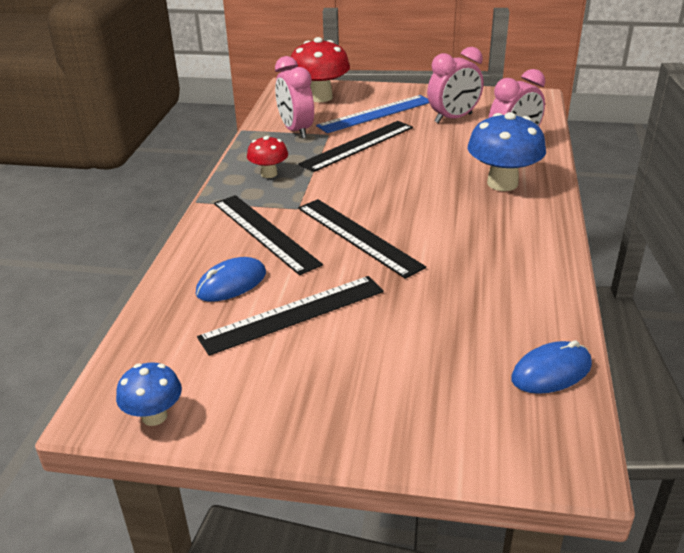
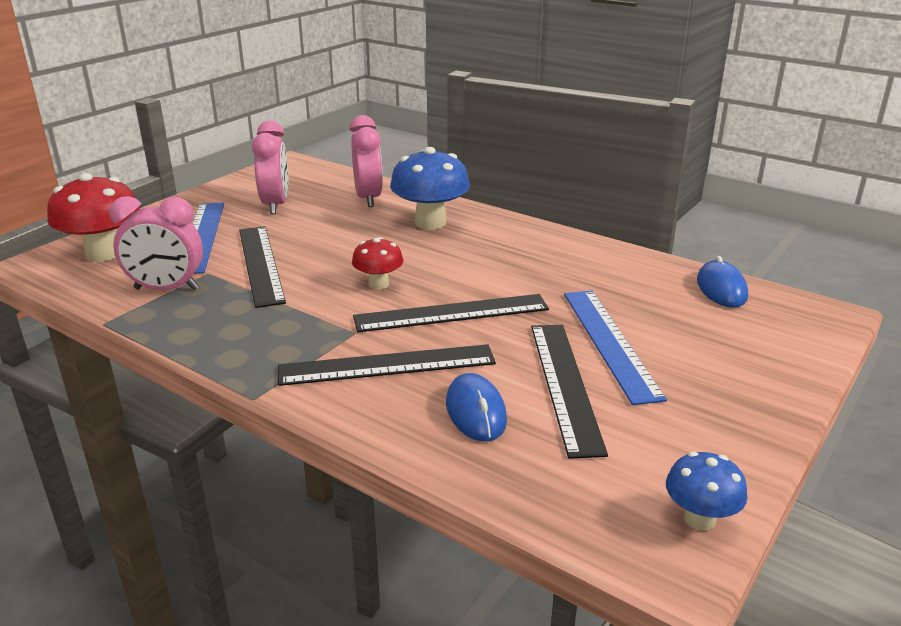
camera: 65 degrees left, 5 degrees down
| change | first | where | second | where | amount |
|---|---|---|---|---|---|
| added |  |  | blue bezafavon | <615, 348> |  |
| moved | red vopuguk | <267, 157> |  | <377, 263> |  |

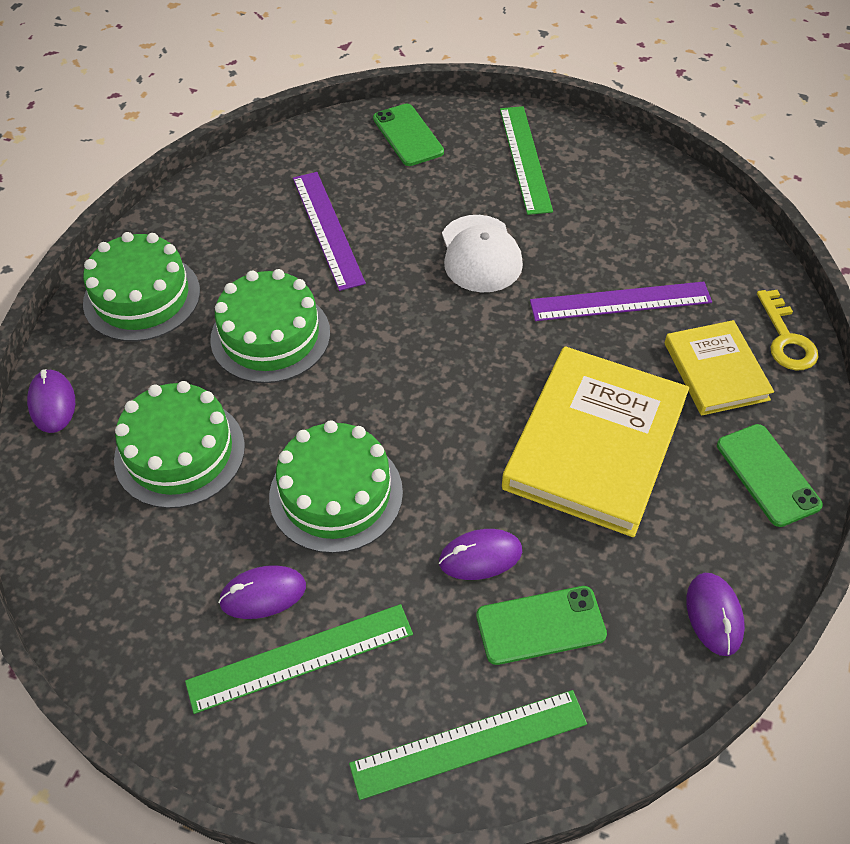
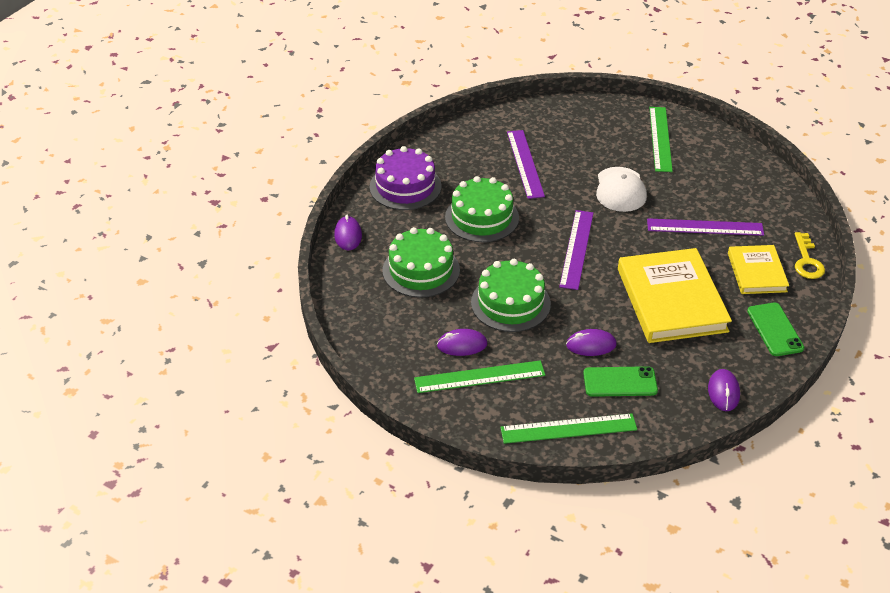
camera: 10 degrees right, 10 degrees down
| change | first | where | second | where | amount |
|---|---|---|---|---|---|
| removed | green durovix | <408, 135> |  |  |  |
| added |  |  | purple bezafavon | <576, 250> |  |
| recoloured | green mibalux | <141, 287> | purple mibalux | <406, 178> |  |
| turned | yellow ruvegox | <595, 441> |  | <675, 295> | 45 degrees counterclockwise |

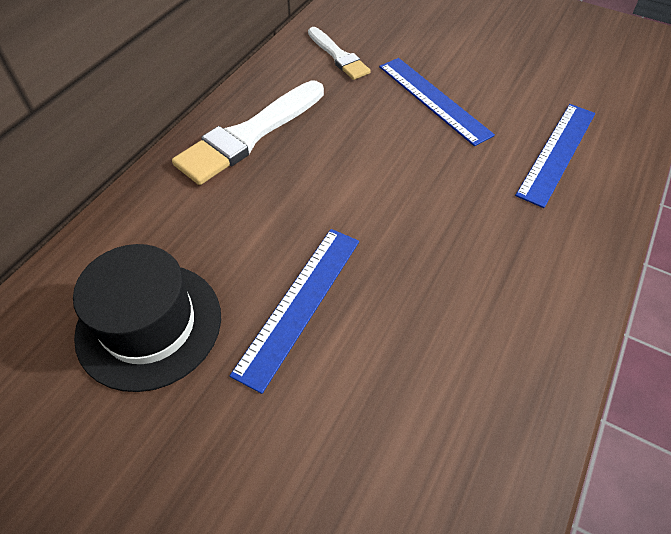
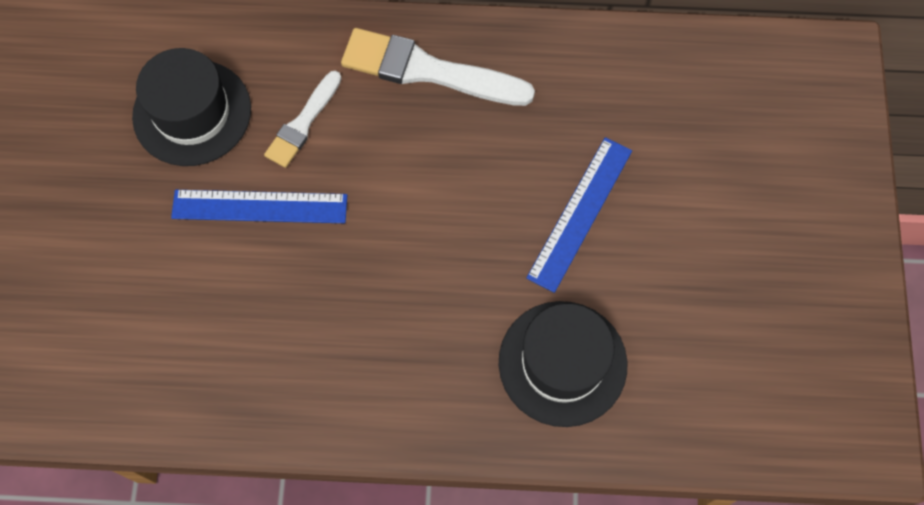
camera: 65 degrees right, 15 degrees up
| change | first | where | second | where | amount |
|---|---|---|---|---|---|
| moved | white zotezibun | <339, 53> |  | <303, 119> |  |
| replaced | blue bezafavon | <555, 156> | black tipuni | <563, 364> |  |

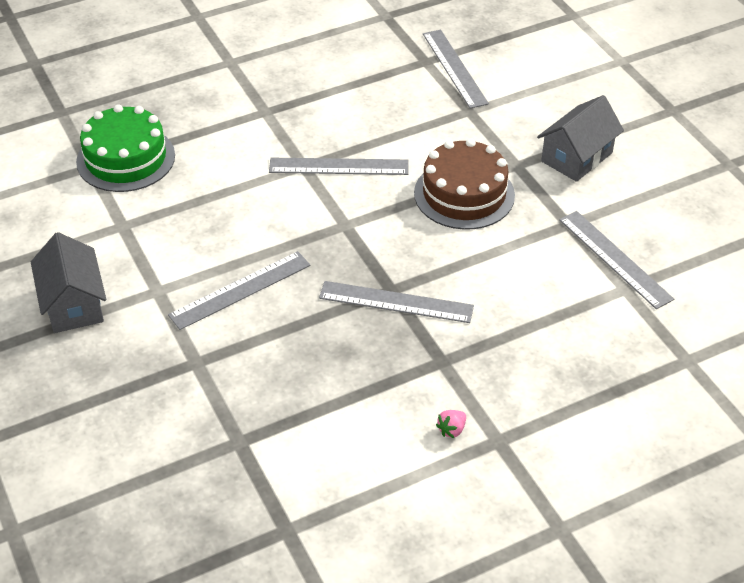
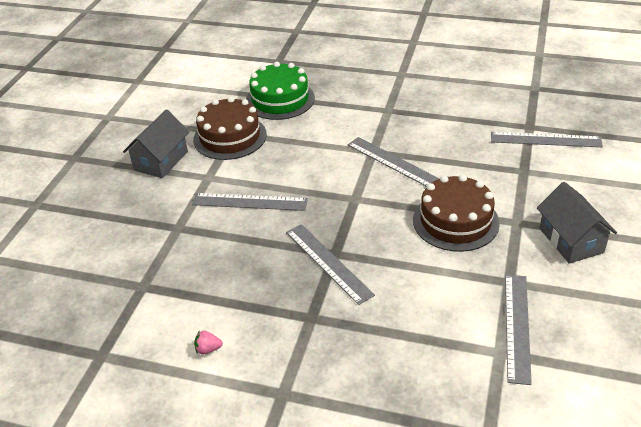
camera: 45 degrees right, 5 degrees down
| change | first | where | second | where | amount |
|---|---|---|---|---|---|
| added |  |  | brown mibalux | <230, 128> |  |
| moved | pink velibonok | <451, 424> |  | <208, 342> |  |
| turned | grey bezafavon | <456, 69> |  | <547, 139> | 75 degrees clockwise |
| turned | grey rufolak | <580, 138> |  | <577, 223> | 75 degrees clockwise |

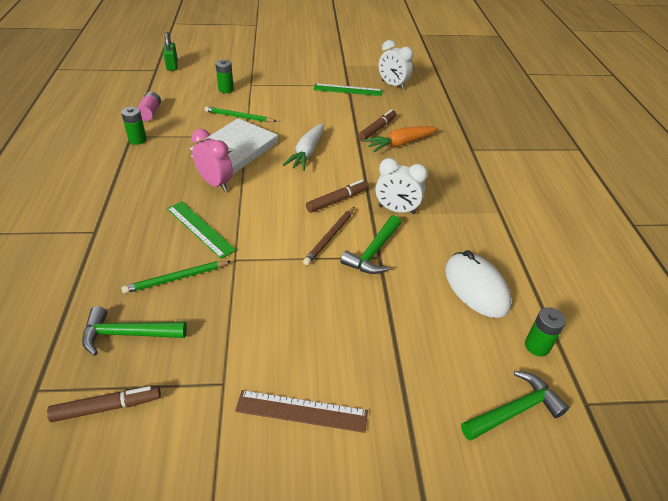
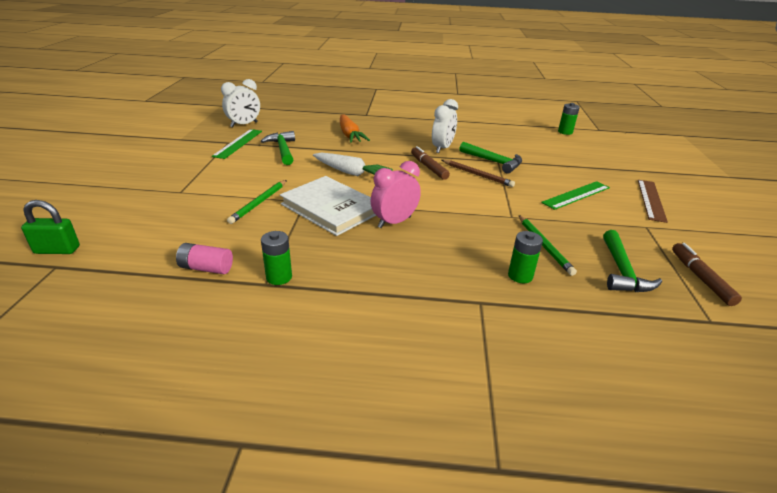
camera: 80 degrees left, 10 degrees down
| change | first | where | second | where | amount |
|---|---|---|---|---|---|
| removed | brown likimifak | <376, 125> |  |  |  |
| removed | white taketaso | <478, 284> |  |  |  |
| moved | green bezafavon | <201, 230> |  | <575, 195> |  |
| moved | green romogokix | <225, 76> |  | <525, 257> |  |
| moved | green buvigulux | <515, 406> |  | <278, 148> |  |

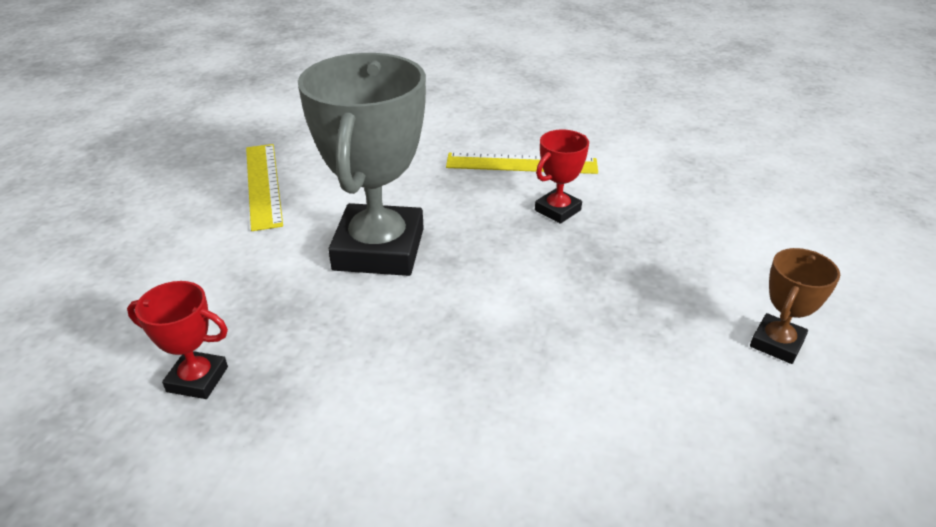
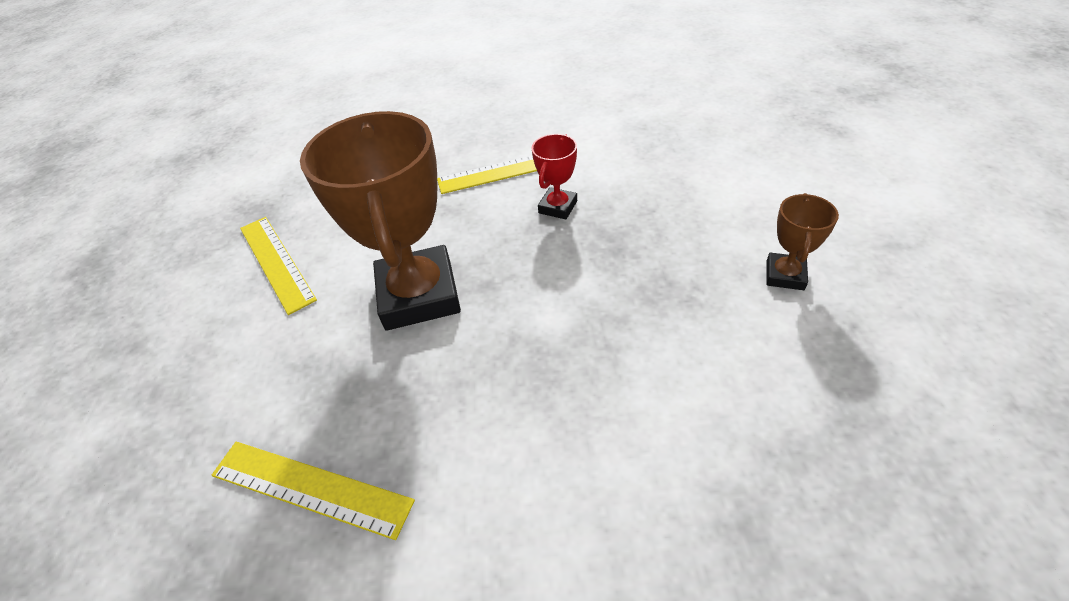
camera: 15 degrees left, 10 degrees up
| change | first | where | second | where | amount |
|---|---|---|---|---|---|
| replaced | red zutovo | <177, 340> | yellow bezafavon | <313, 491> |  |
| recoloured | grey zutovo | <362, 164> | brown zutovo | <380, 221> |  |

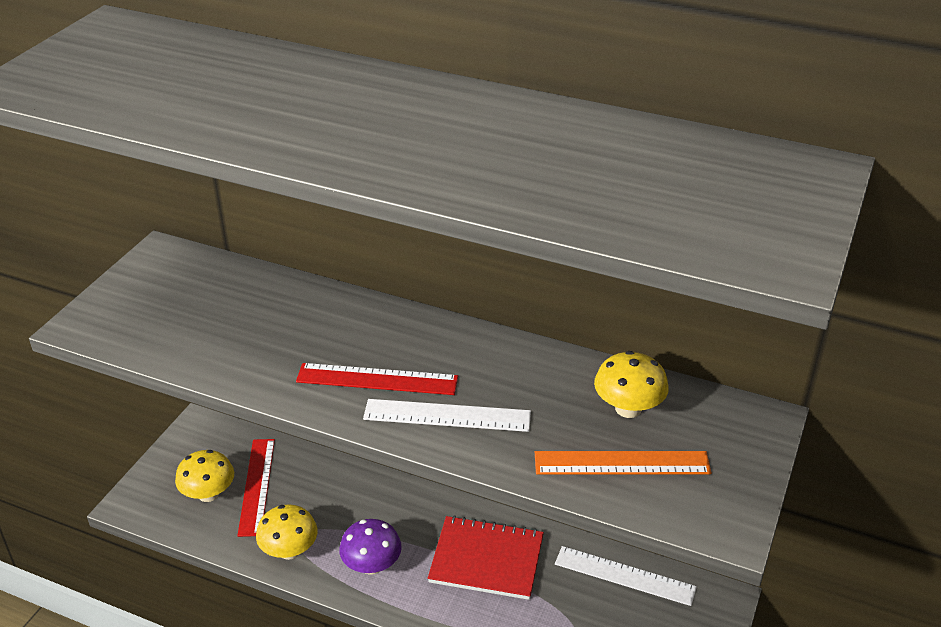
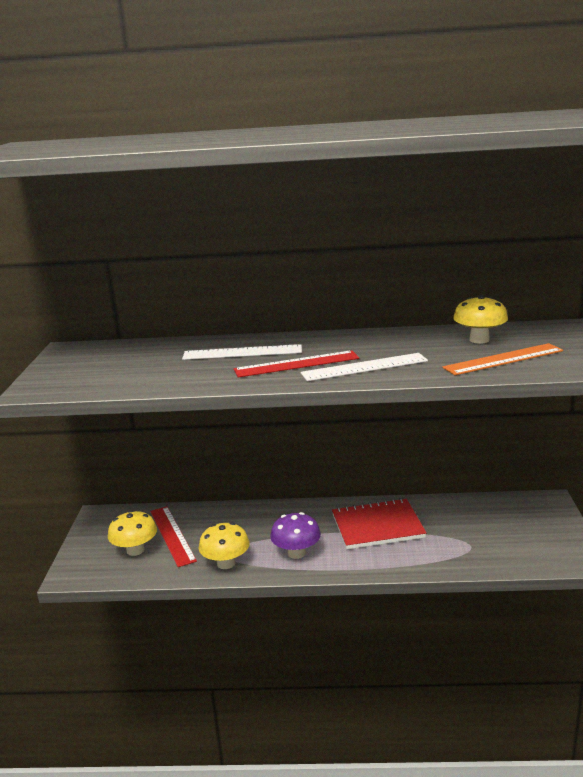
camera: 20 degrees left, 15 degrees down
| change | first | where | second | where | amount |
|---|---|---|---|---|---|
| moved | white bezafavon | <626, 576> |  | <242, 352> |  |

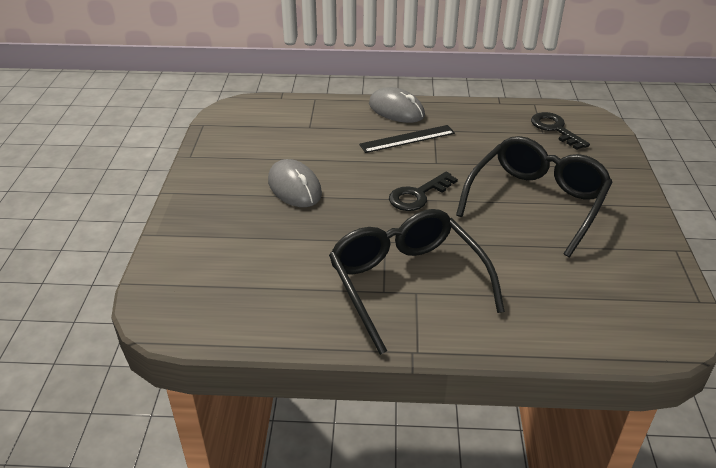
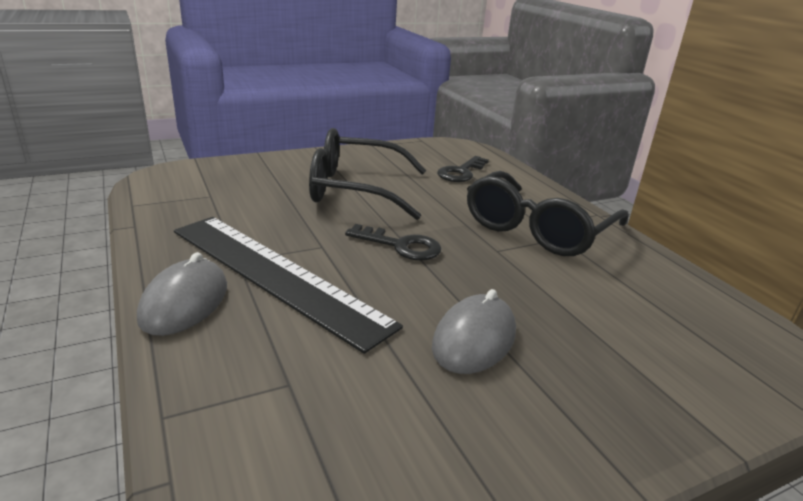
camera: 120 degrees left, 10 degrees down
| change | first | where | second | where | amount |
|---|---|---|---|---|---|
| moved | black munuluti | <560, 131> |  | <463, 169> |  |
| resized | black bezafavon | <407, 139> |  | <288, 285> | x1.94 |

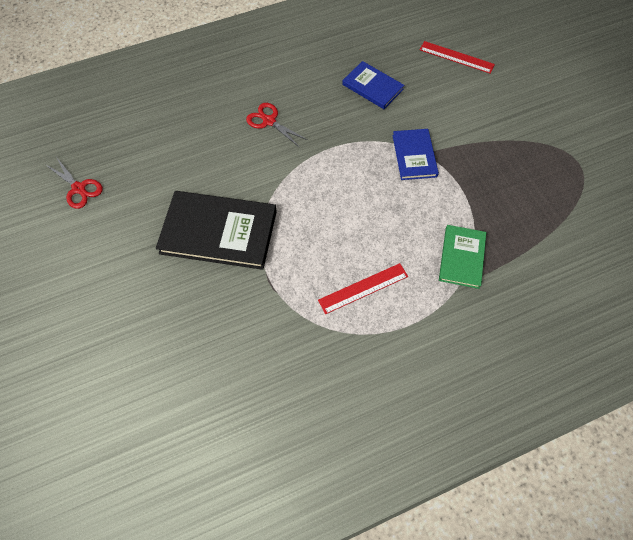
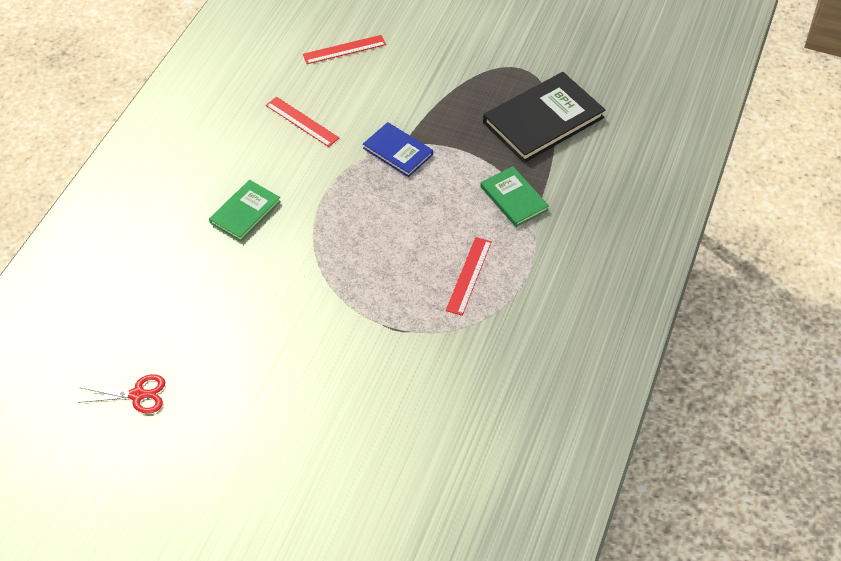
camera: 45 degrees left, 10 degrees down
| change | first | where | second | where | amount |
|---|---|---|---|---|---|
| moved | black ruvegox | <216, 230> |  | <544, 117> |  |
| replaced | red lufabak | <277, 125> | green ruvegox | <245, 211> |  |
| replaced | blue ruvegox | <373, 85> | red bezafavon | <302, 122> |  |

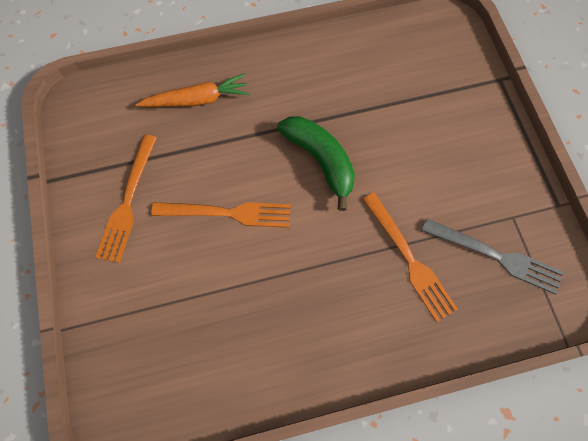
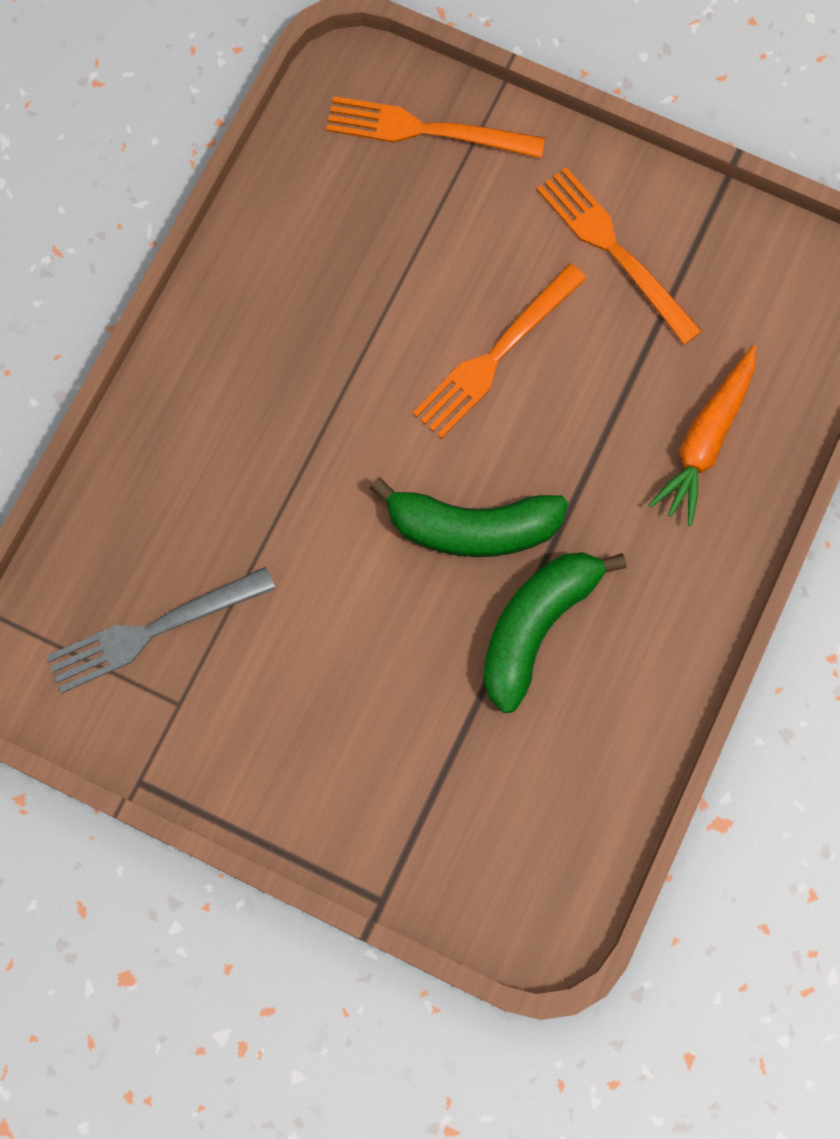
camera: 130 degrees right, 5 degrees up
| change | first | where | second | where | amount |
|---|---|---|---|---|---|
| added |  |  | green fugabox | <555, 632> |  |
| moved | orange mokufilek | <410, 257> |  | <435, 127> |  |

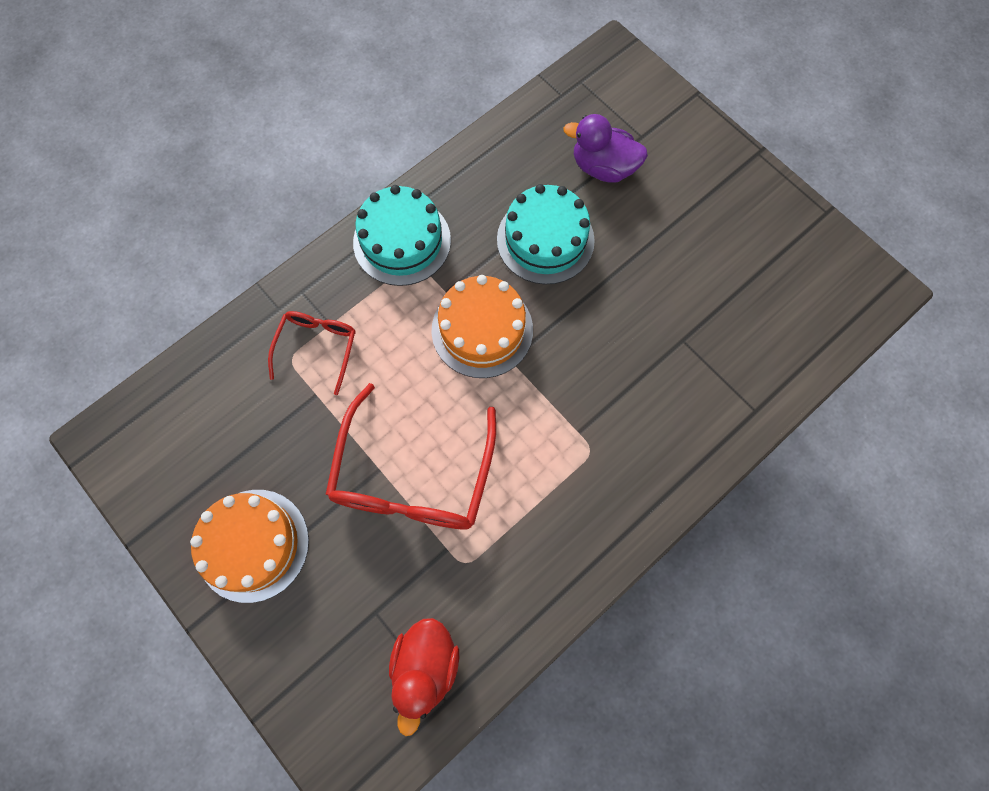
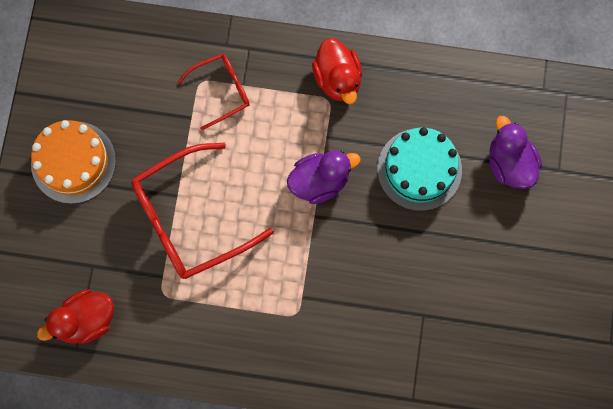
camera: 50 degrees right, 5 degrees up
| change | first | where | second | where | amount |
|---|---|---|---|---|---|
| replaced | turquoise mibalux | <402, 235> | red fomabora | <337, 71> |  |
| replaced | orange mibalux | <482, 326> | purple fomabora | <324, 177> |  |

